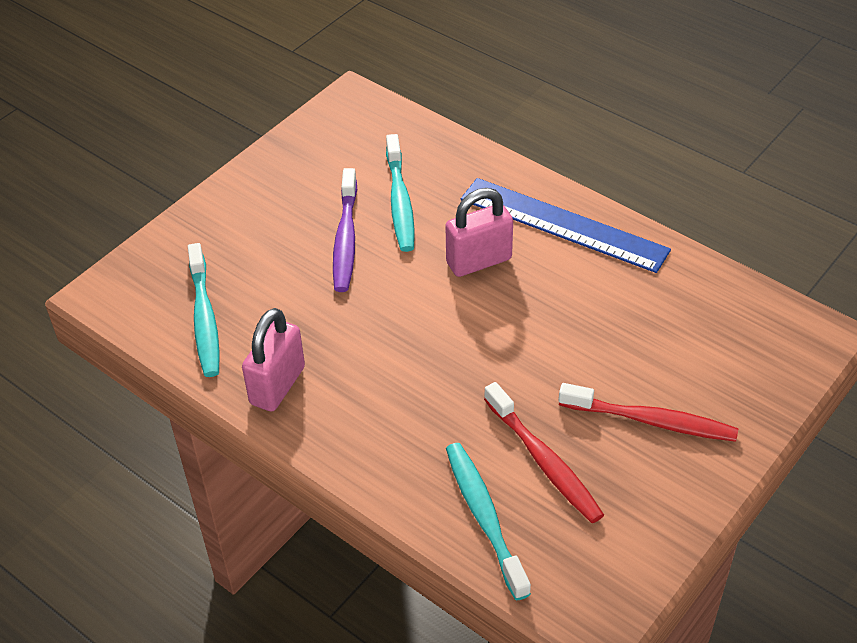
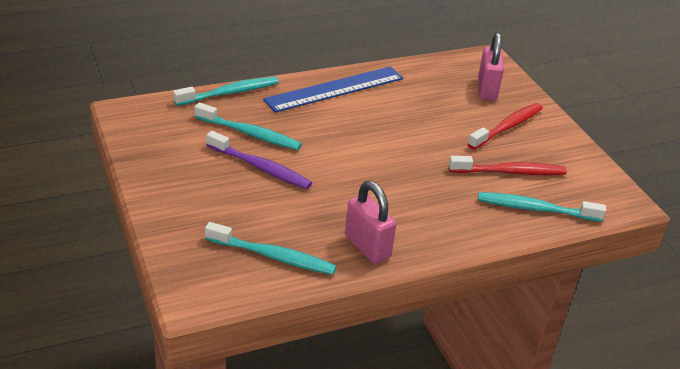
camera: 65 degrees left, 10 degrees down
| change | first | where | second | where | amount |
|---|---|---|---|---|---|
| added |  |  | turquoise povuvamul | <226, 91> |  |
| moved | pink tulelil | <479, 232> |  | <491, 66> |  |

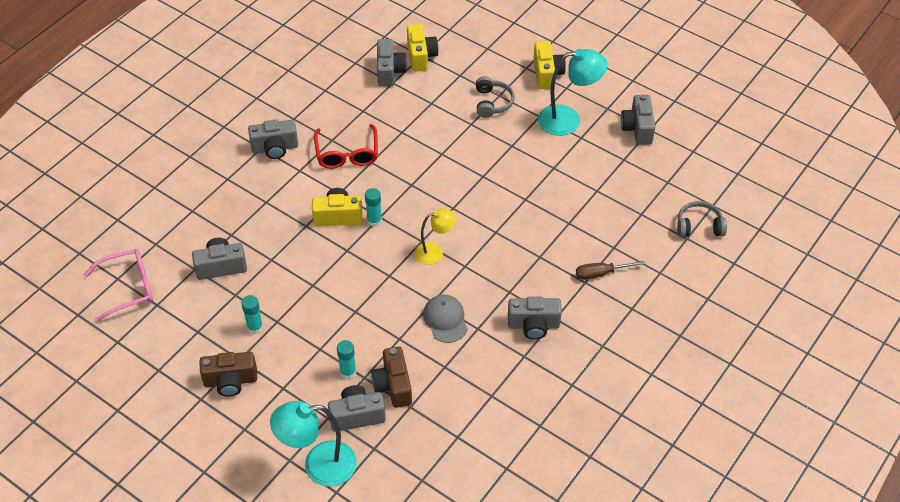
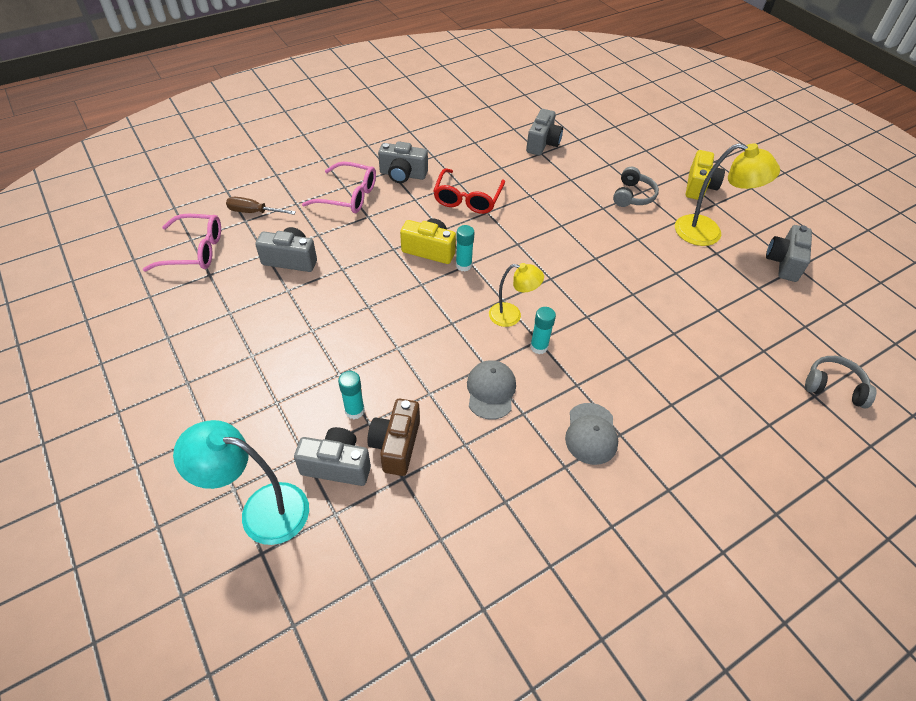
camera: 20 degrees right, 0 degrees up
| change | first | where | second | where | amount |
|---|---|---|---|---|---|
| removed | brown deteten | <228, 374> |  |  |  |
| removed | yellow deteten | <423, 48> |  |  |  |
| added |  |  | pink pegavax | <339, 187> |  |
| moved | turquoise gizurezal | <252, 314> |  | <543, 330> |  |
| moved | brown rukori | <610, 270> |  | <261, 206> |  |
| replaced | grey deteten | <535, 318> | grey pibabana | <591, 434> |  |
| recoloured | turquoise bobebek | <573, 92> | yellow bobebek | <727, 194> |  |

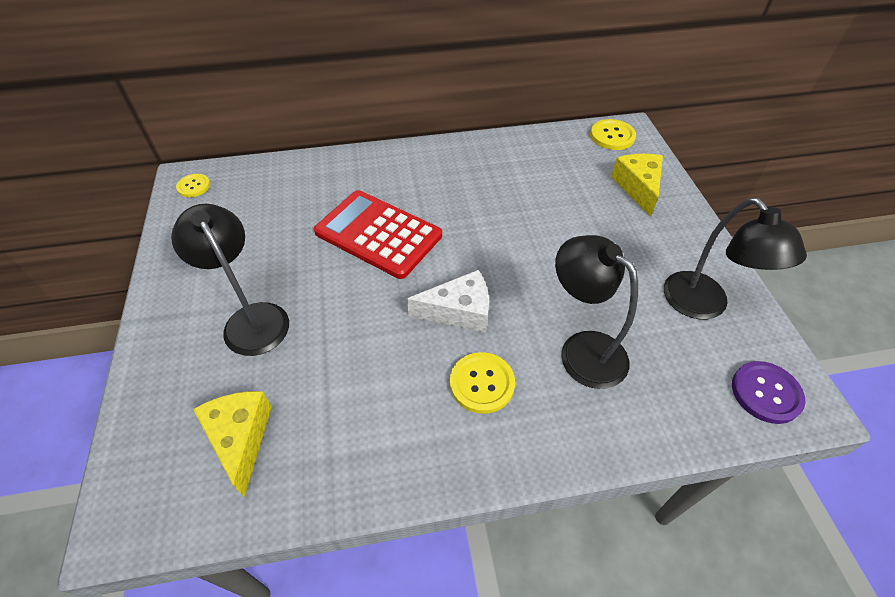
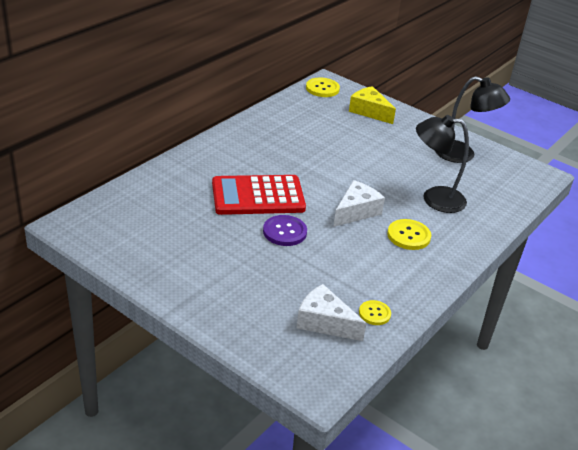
camera: 45 degrees left, 15 degrees down
| change | first | where | second | where | amount |
|---|---|---|---|---|---|
| removed | black bobebek | <230, 280> |  |  |  |
| moved | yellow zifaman | <193, 185> |  | <375, 312> |  |
| moved | purple zifaman | <769, 392> |  | <285, 230> |  |
| recoloured | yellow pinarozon | <232, 444> | white pinarozon | <331, 312> |  |

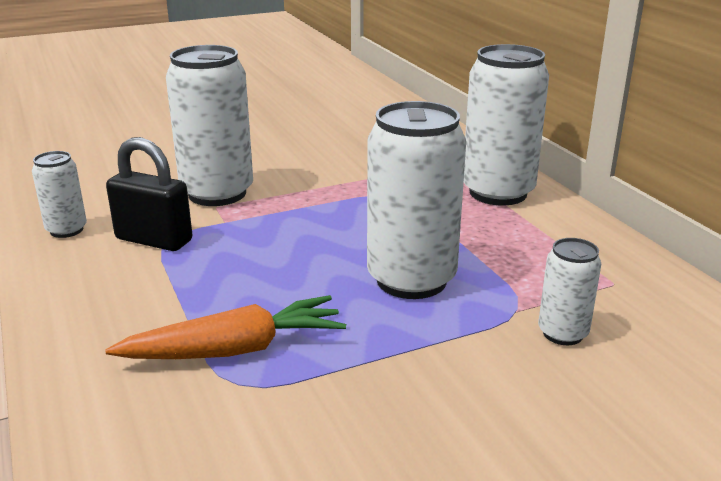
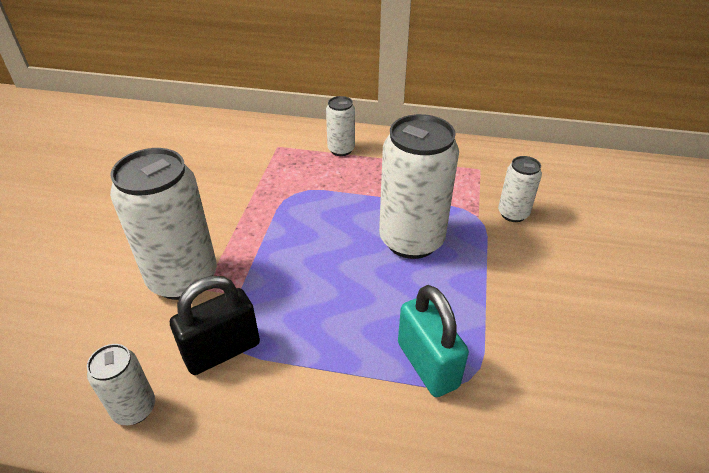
camera: 55 degrees left, 15 degrees up
| change | first | where | second | where | amount |
|---|---|---|---|---|---|
| replaced | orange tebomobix | <225, 327> | turquoise tulelil | <433, 341> |  |
| resized | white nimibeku | <506, 124> |  | <340, 126> | x0.51 |

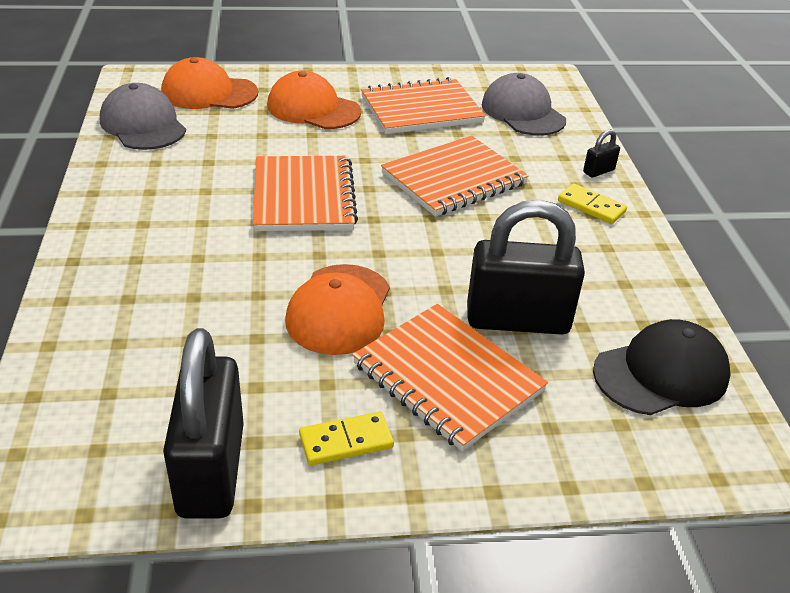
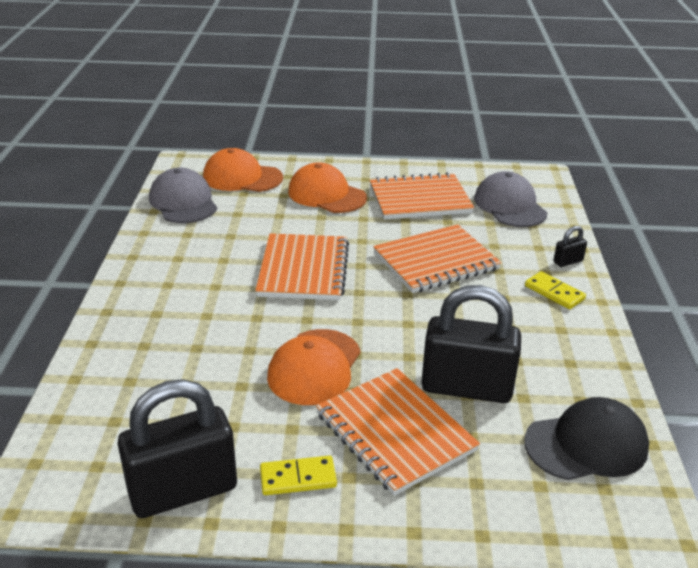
camera: 10 degrees right, 5 degrees down
| change | first | where | second | where | amount |
|---|---|---|---|---|---|
| turned | black tulelil | <203, 423> |  | <177, 448> | 60 degrees clockwise |

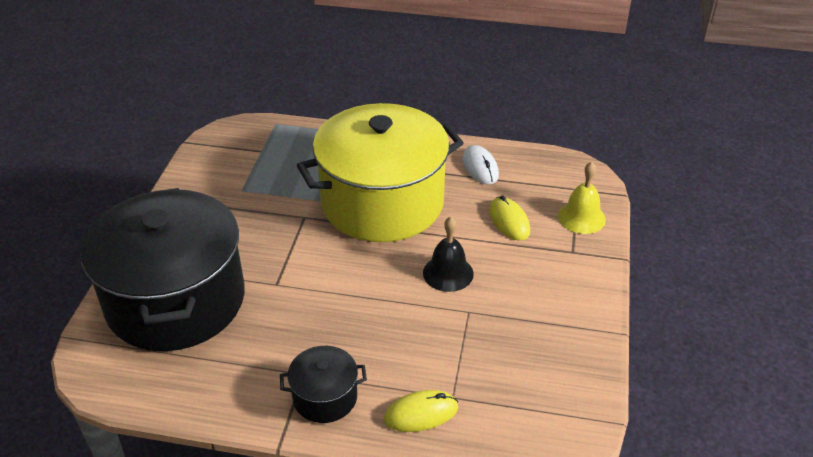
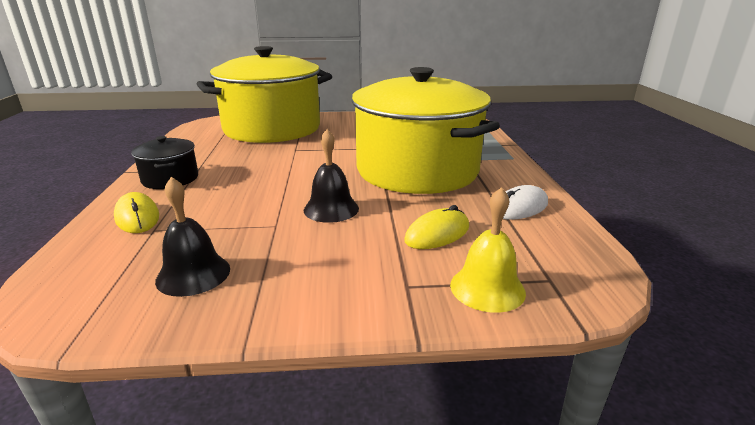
camera: 75 degrees right, 15 degrees down
| change | first | where | second | where | amount |
|---|---|---|---|---|---|
| added |  |  | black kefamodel | <192, 237> |  |
| recoloured | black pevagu | <162, 269> | yellow pevagu | <264, 94> |  |

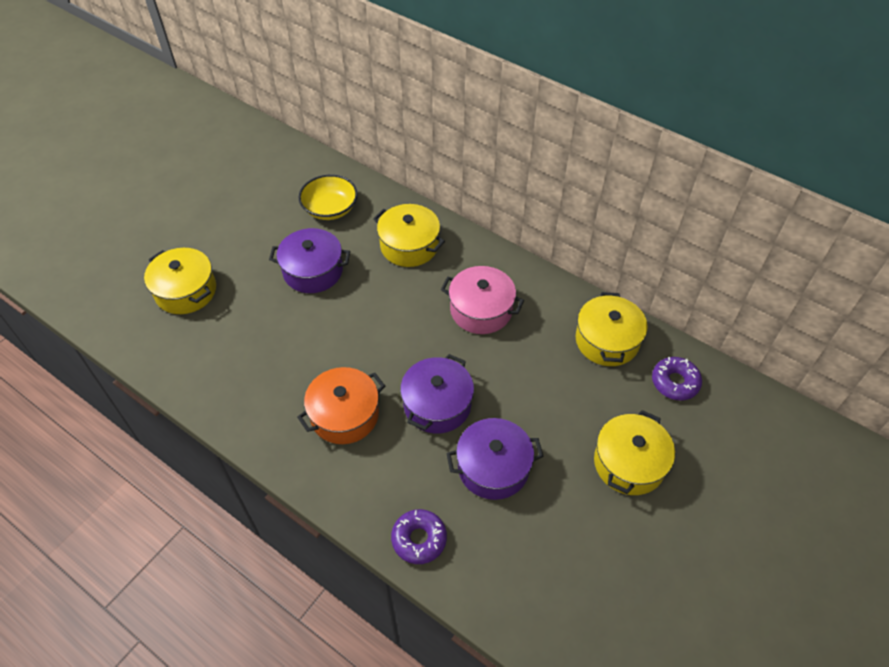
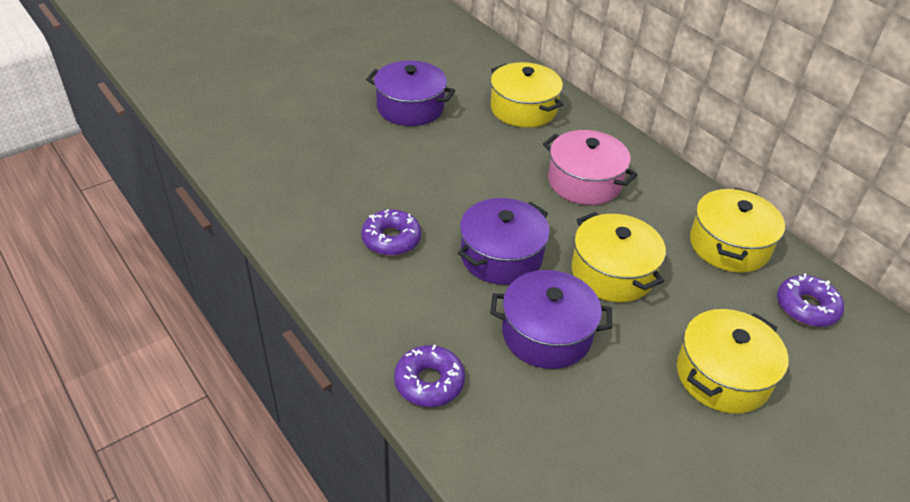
camera: 15 degrees right, 10 degrees down
| change | first | where | second | where | amount |
|---|---|---|---|---|---|
| removed | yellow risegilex | <328, 197> |  |  |  |
| moved | yellow pevagu | <180, 281> |  | <619, 257> |  |
| replaced | orange pevagu | <341, 405> | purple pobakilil | <391, 232> |  |

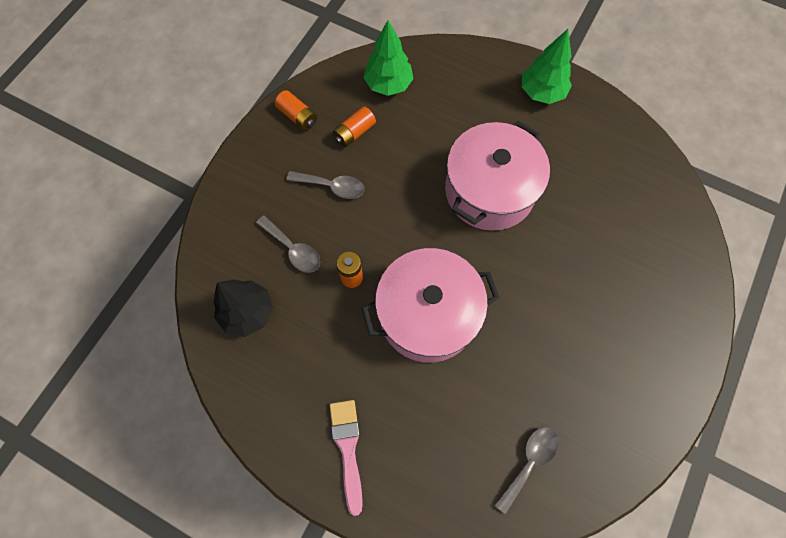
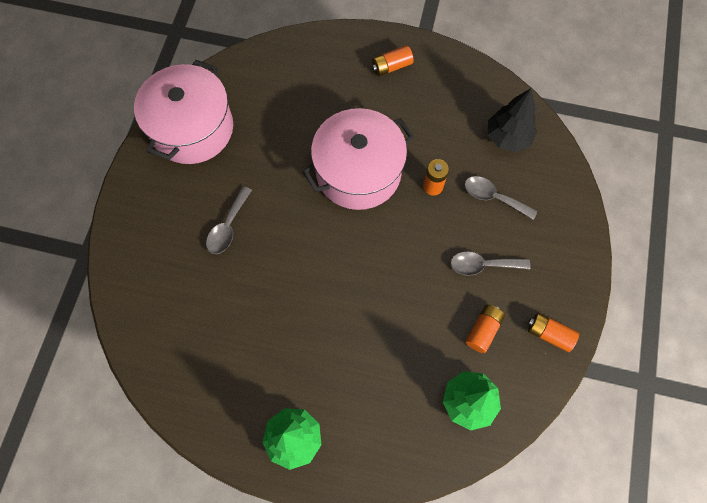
camera: 165 degrees right, 0 degrees up
| change | first | where | second | where | amount |
|---|---|---|---|---|---|
| moved | pink pevagu | <497, 176> |  | <183, 112> |  |
| moved | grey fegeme | <527, 470> |  | <229, 220> |  |
| replaced | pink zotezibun | <346, 458> | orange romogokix | <393, 60> |  |

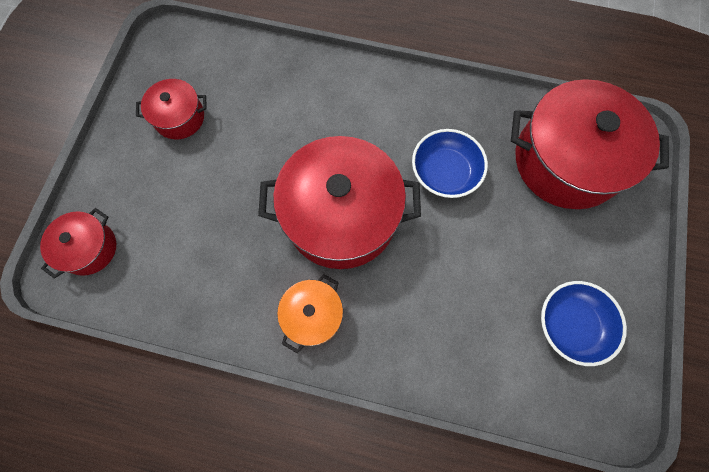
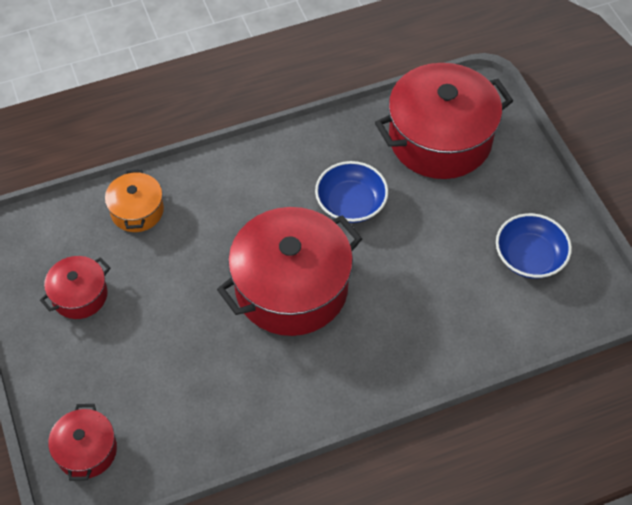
camera: 35 degrees left, 15 degrees down
| change | first | where | second | where | amount |
|---|---|---|---|---|---|
| moved | orange pevagu | <310, 313> |  | <134, 200> |  |

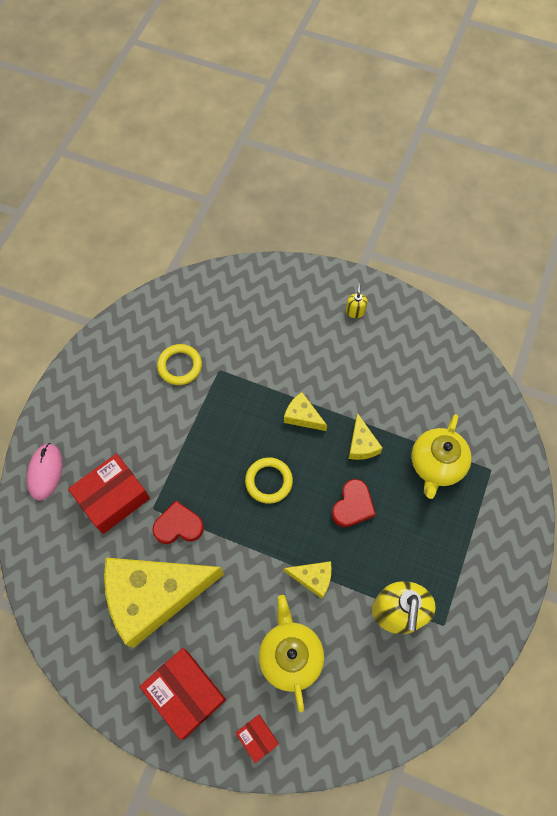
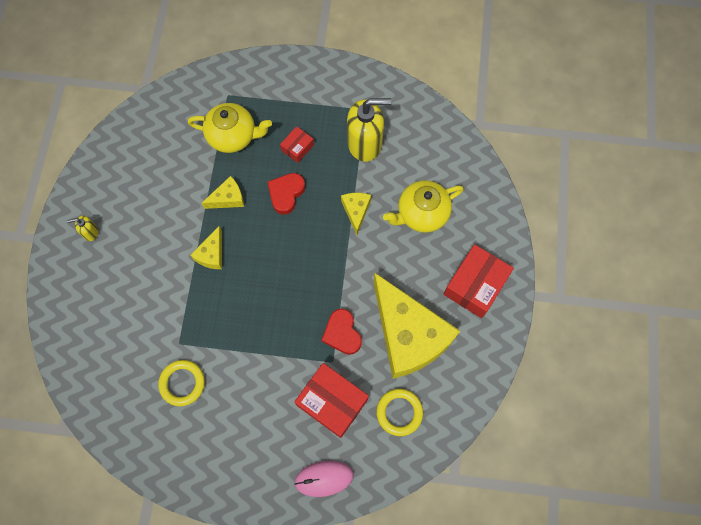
camera: 105 degrees left, 5 degrees up
| change | first | where | second | where | amount |
|---|---|---|---|---|---|
| moved | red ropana | <257, 738> |  | <297, 144> |  |
| moved | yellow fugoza | <269, 480> |  | <399, 412> |  |
| turned | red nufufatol | <354, 503> |  | <286, 194> | 75 degrees counterclockwise |

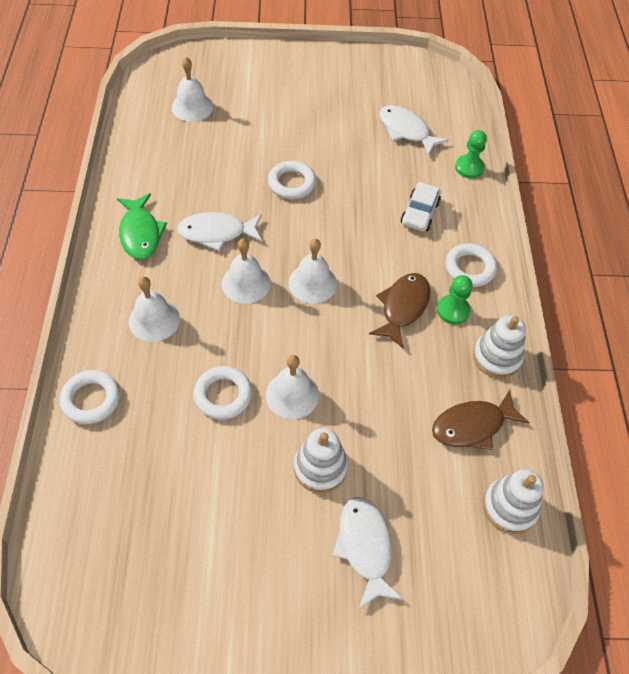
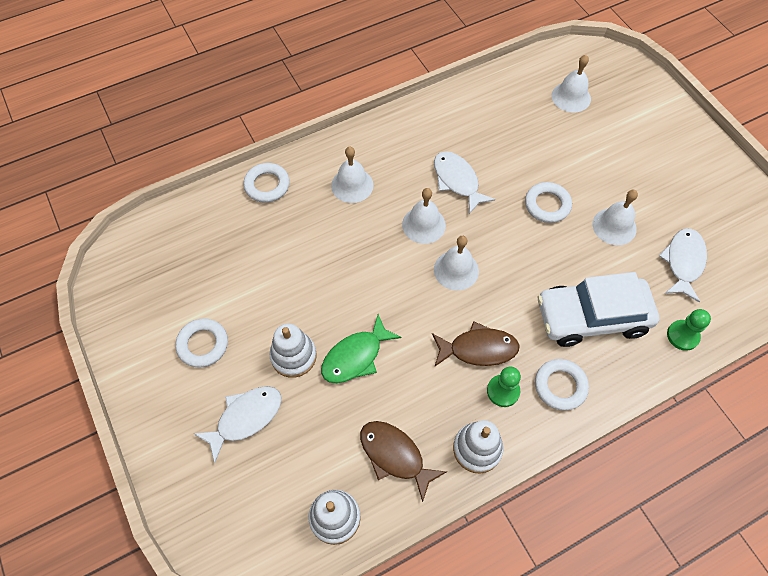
camera: 65 degrees right, 5 degrees up
| change | first | where | second | where | amount |
|---|---|---|---|---|---|
| moved | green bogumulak | <142, 226> |  | <361, 348> |  |
| moved | white fugoza | <222, 393> |  | <202, 343> |  |
| moved | white kefamodel | <292, 387> |  | <615, 217> |  |
| resized | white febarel | <421, 206> |  | <598, 309> | x1.93 |

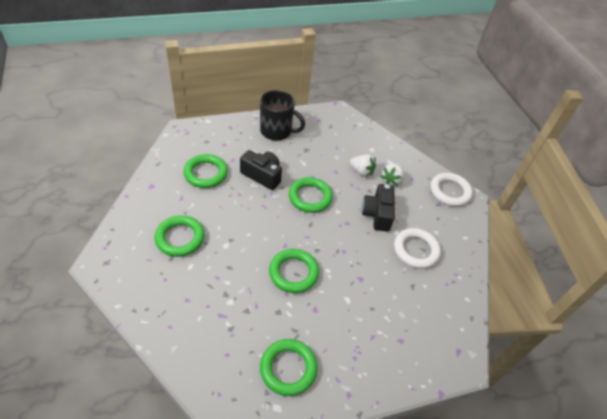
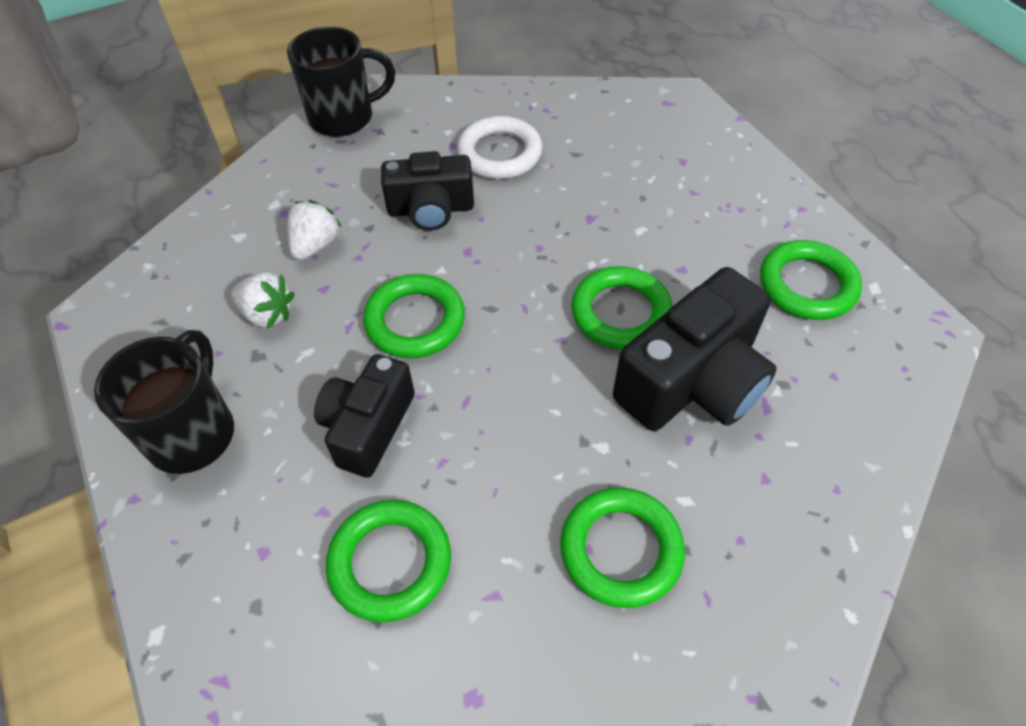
camera: 95 degrees left, 5 degrees up
| change | first | where | second | where | amount |
|---|---|---|---|---|---|
| added |  |  | black deteten | <695, 349> |  |
| moved | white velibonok | <392, 175> |  | <262, 300> |  |
| replaced | white fugoza | <451, 190> | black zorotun | <341, 82> |  |

